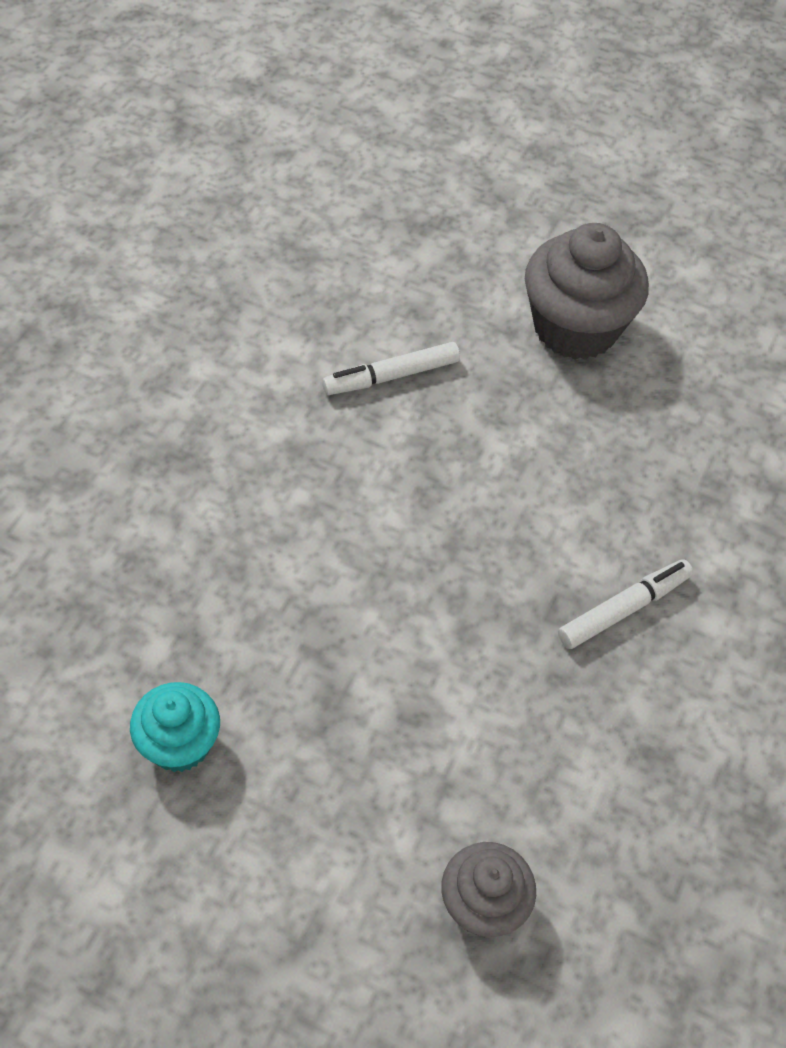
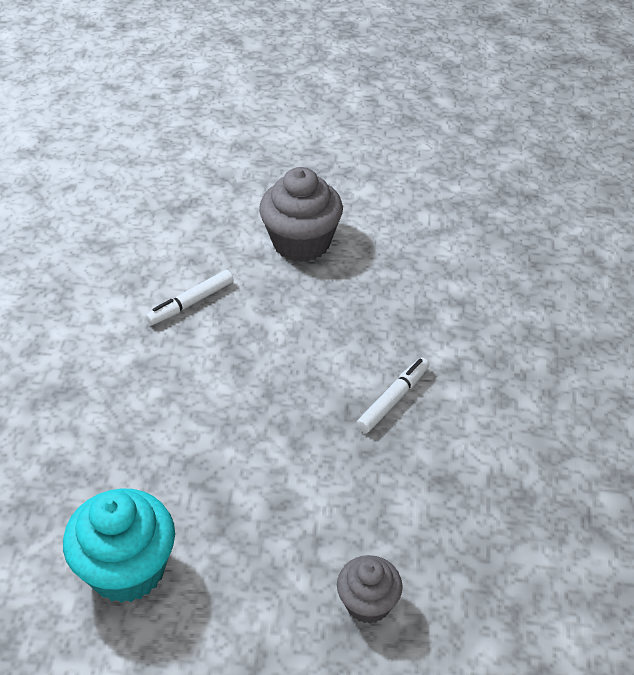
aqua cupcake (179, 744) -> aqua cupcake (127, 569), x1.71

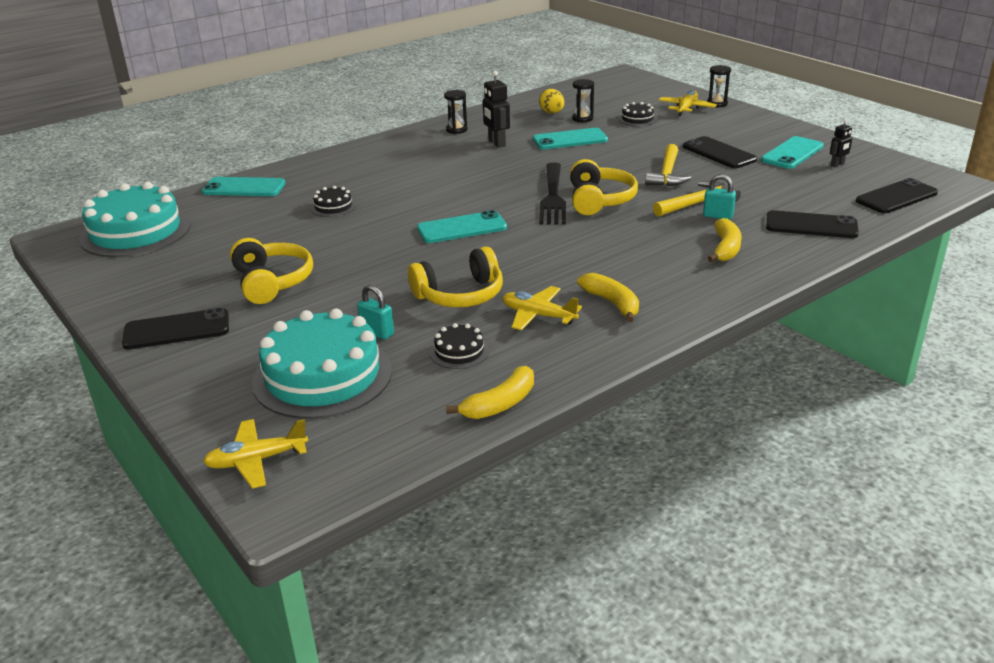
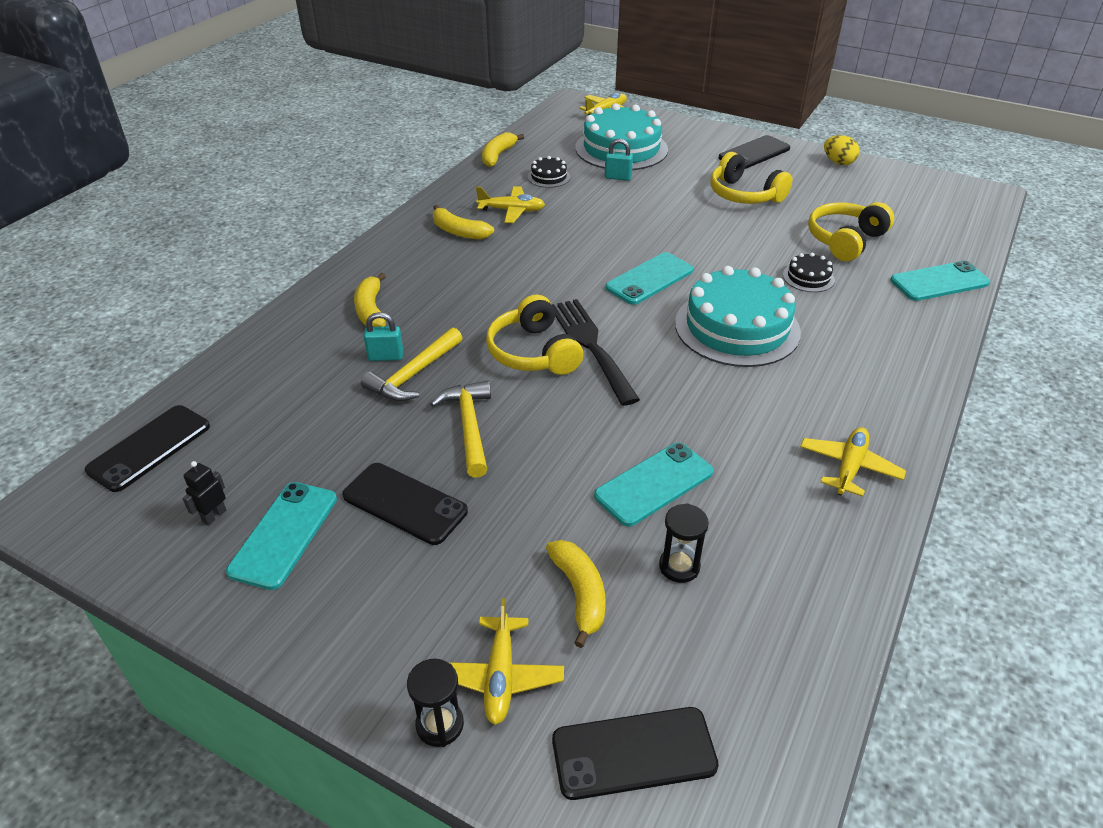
jet-black robot figure (496, 143) -> none
yellow toy egg (552, 113) -> yellow toy egg (838, 162), moved
jet-black hourglass (456, 130) -> yellow plane (849, 467)
jet-black cake (637, 119) -> yellow toy banana (579, 594)
aqua cake (135, 232) -> aqua cake (737, 327), moved
jet-black smartphone (811, 225) -> jet-black smartphone (633, 753), moved
yellow over-ear headphones (460, 295) -> yellow over-ear headphones (845, 240), moved

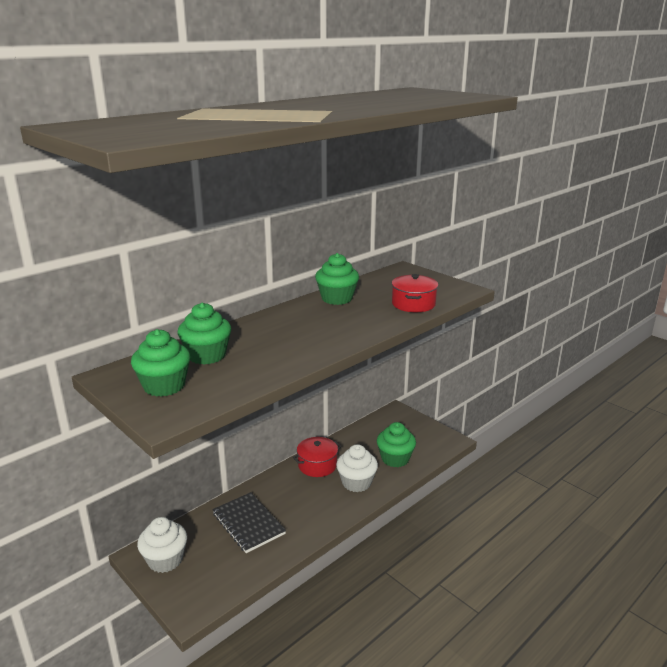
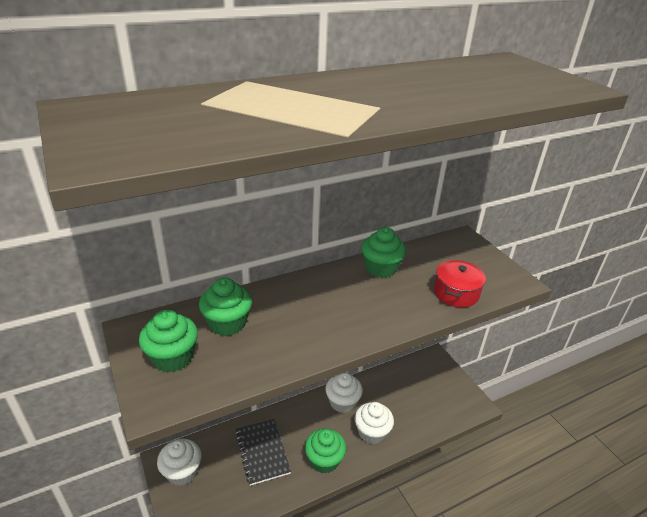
leaf-green cupcake (395, 459) -> leaf-green cupcake (324, 460), moved
crimson stockpot (317, 465) -> snow-white cupcake (342, 402)

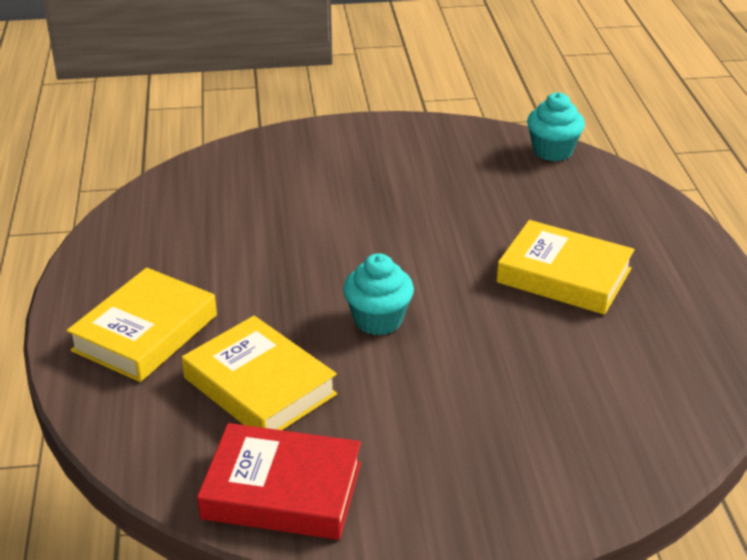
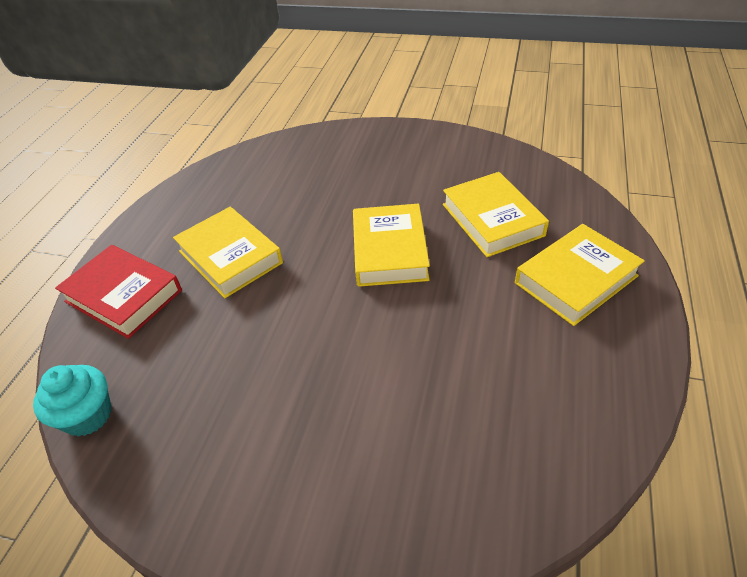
aqua cupcake (378, 320) -> yellow book (389, 251)
crimson book (282, 490) -> crimson book (124, 296), moved

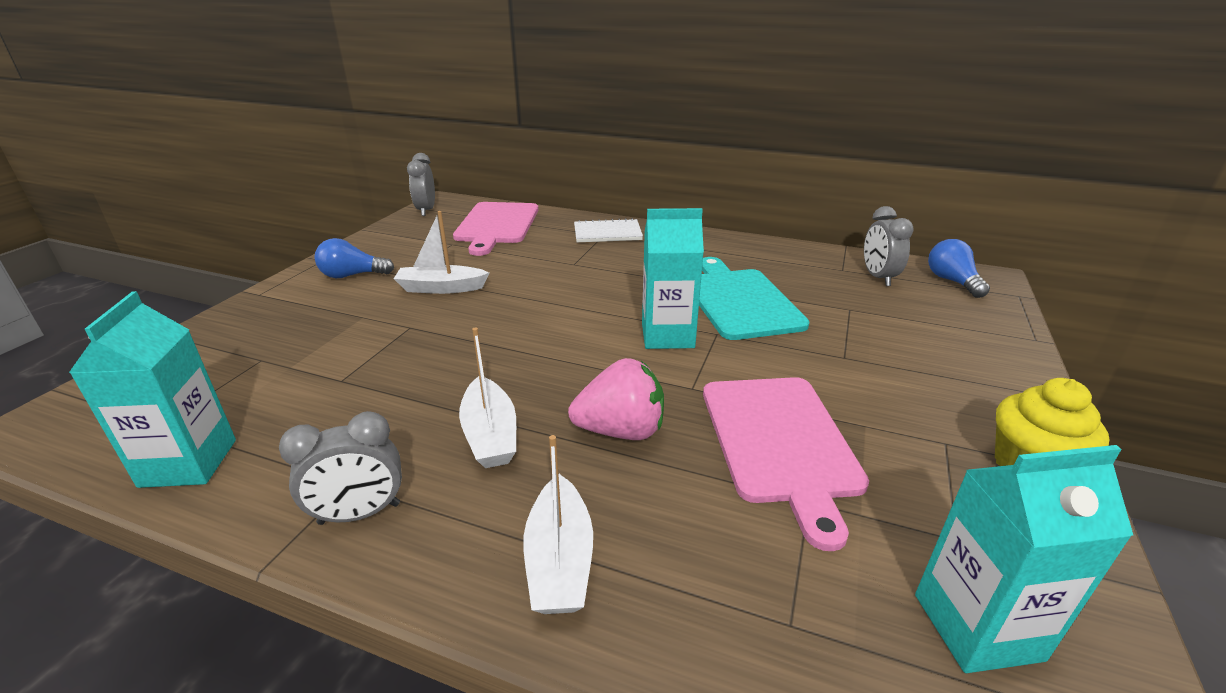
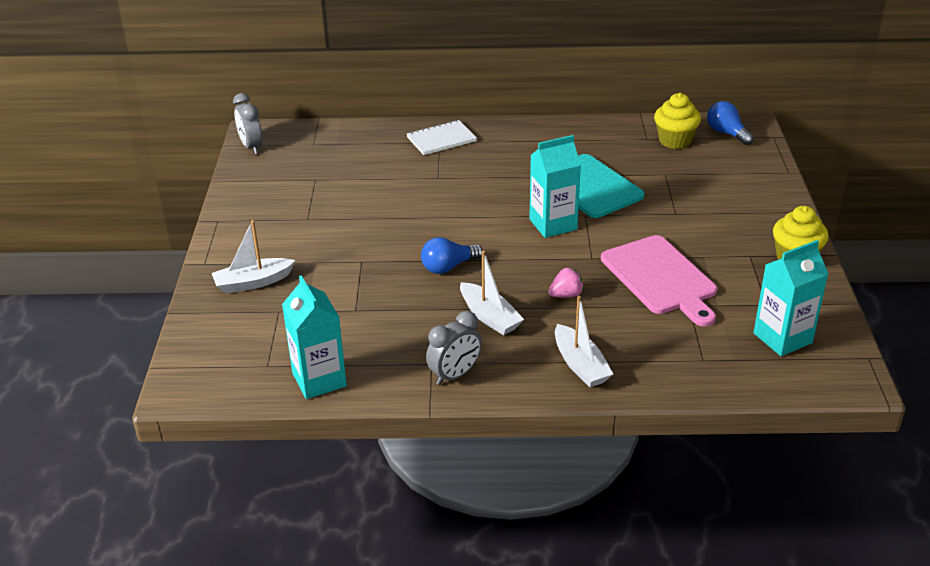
pink cutting board (496, 225) -> none
grey bedside clock (878, 277) -> yellow cupcake (675, 141)
snow-white sailboat (441, 288) -> snow-white sailboat (253, 282), moved
royal blue light bulb (352, 275) -> royal blue light bulb (448, 267), moved
pink strawberry (621, 431) -> pink strawberry (566, 295), x0.59

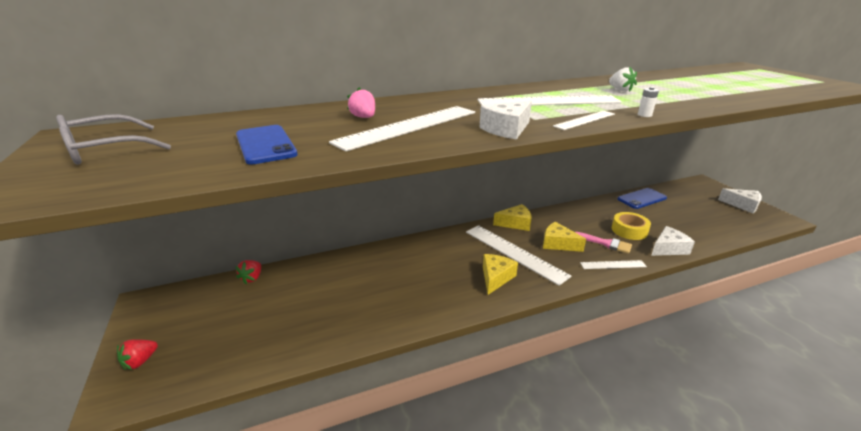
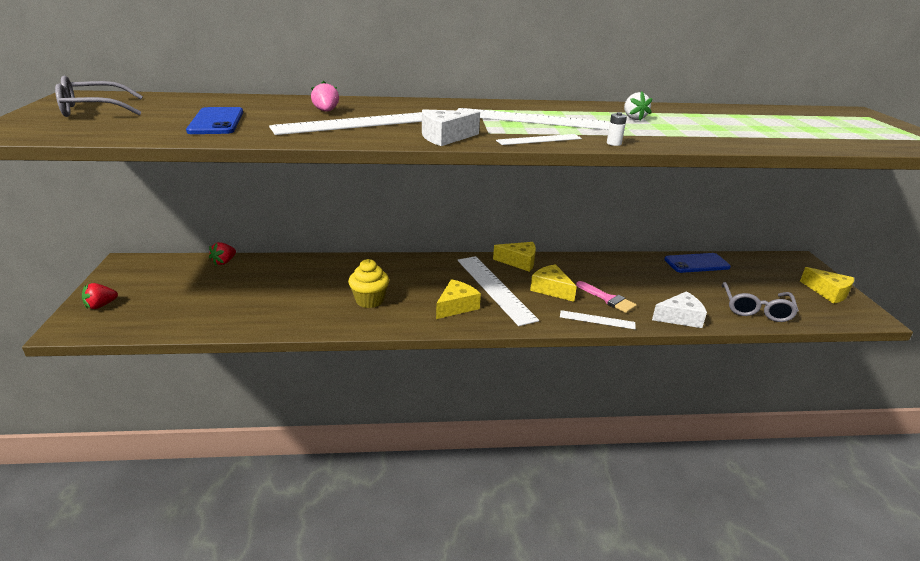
snow-white cheese wedge (742, 205) -> yellow cheese wedge (828, 292)
yellow tape (629, 230) -> none
none -> yellow cupcake (369, 300)
none -> grey spectacles (756, 309)

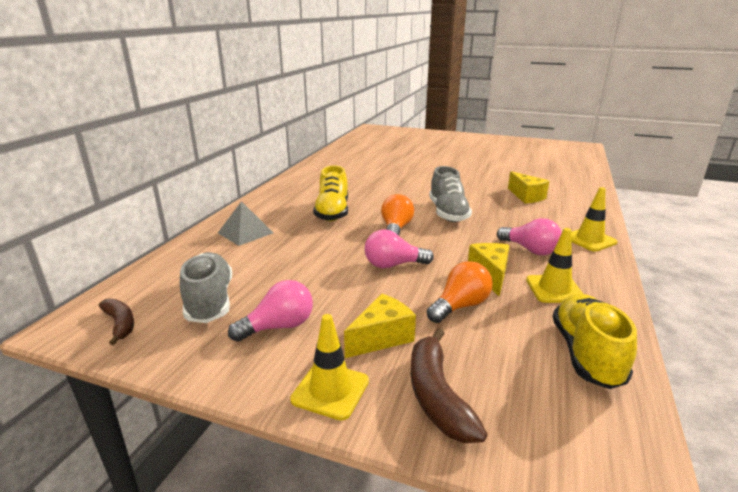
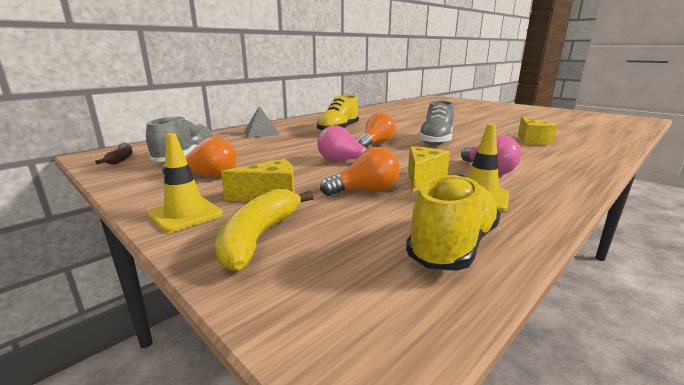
yellow traffic cone (589, 240) -> none
pink light bulb (279, 327) -> bright orange light bulb (207, 176)
brown toy banana (437, 395) -> yellow toy banana (259, 237)

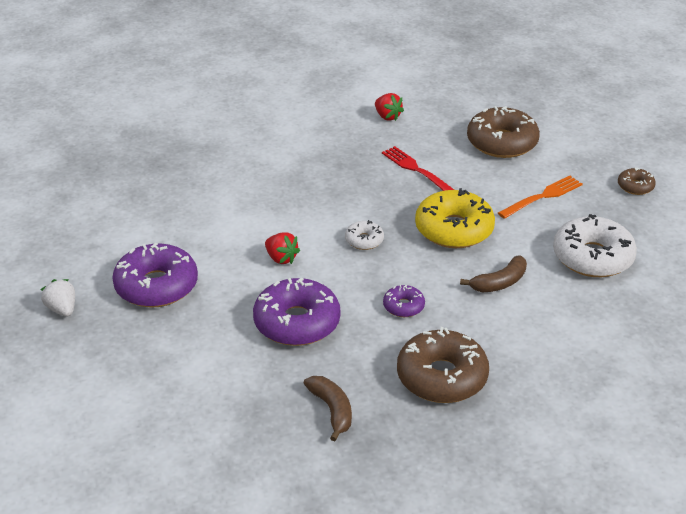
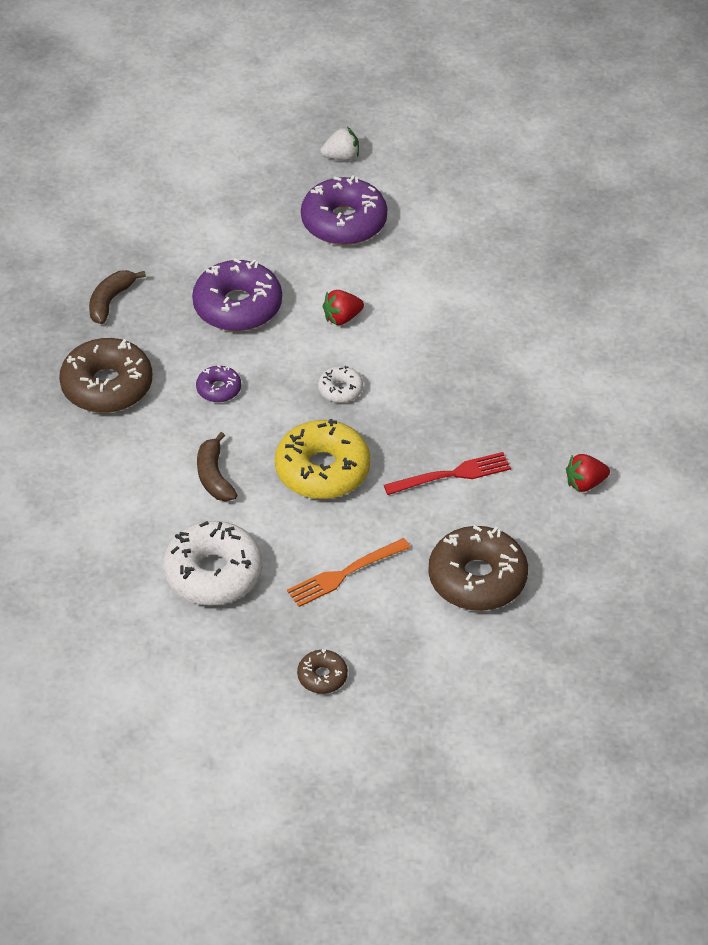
bright orange dinner fork (542, 197) -> bright orange dinner fork (345, 574), 75 degrees clockwise
brown toy banana (332, 410) -> brown toy banana (110, 301), 120 degrees clockwise

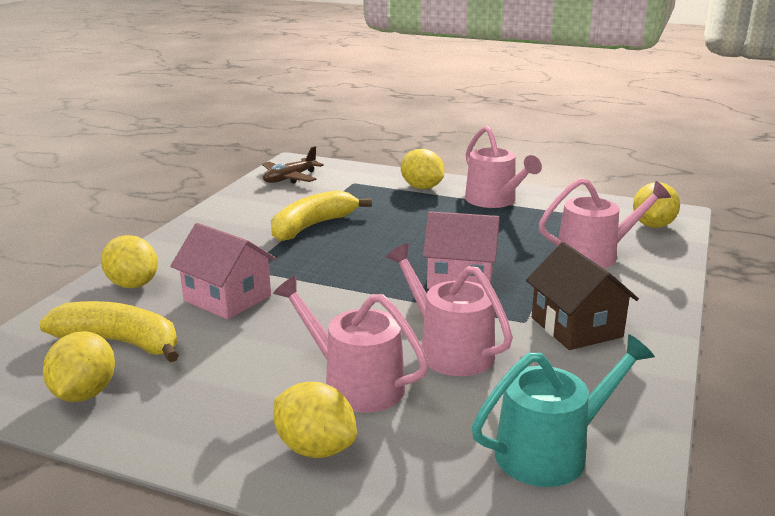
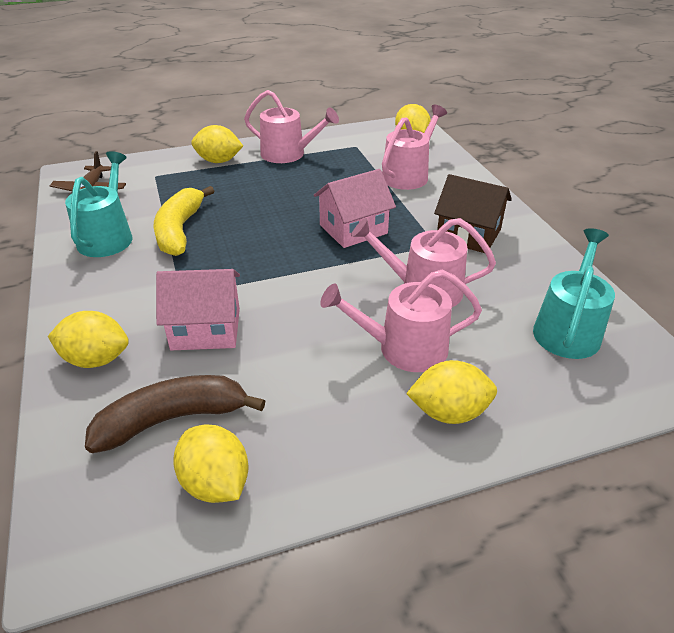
yellow toy banana (119, 342) -> brown toy banana (172, 419)
none -> aqua watering pot (107, 237)

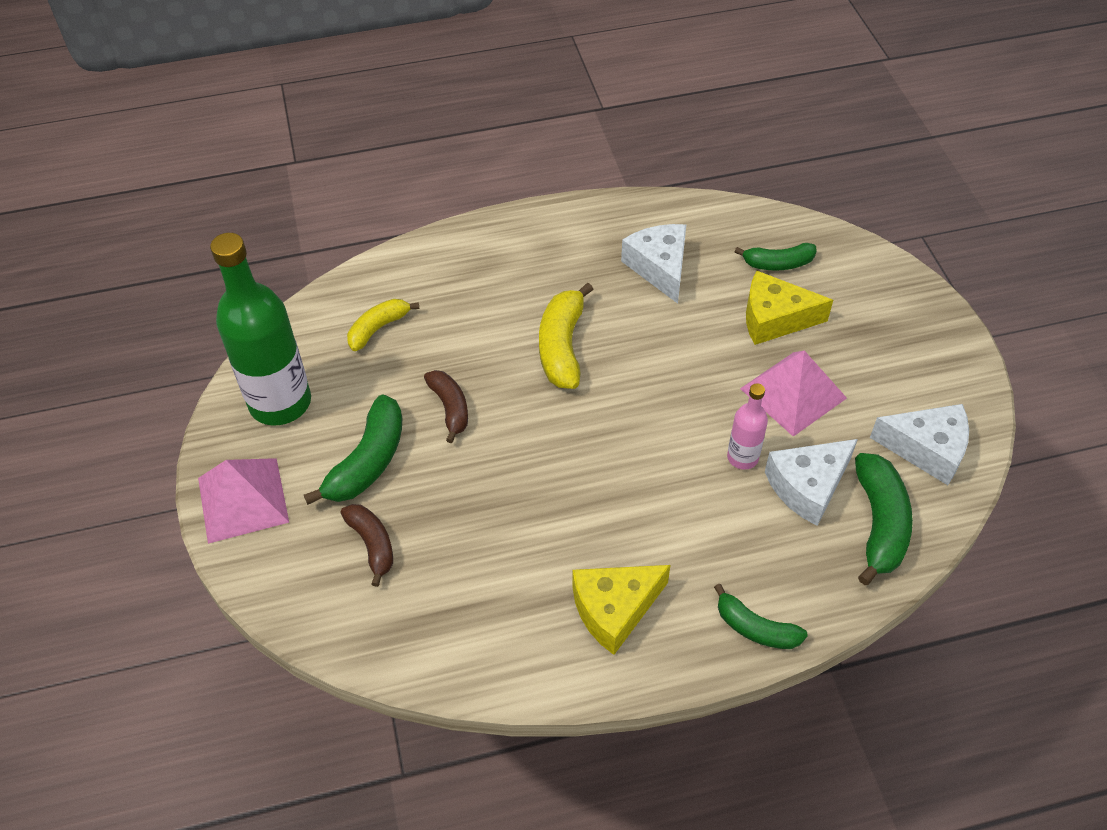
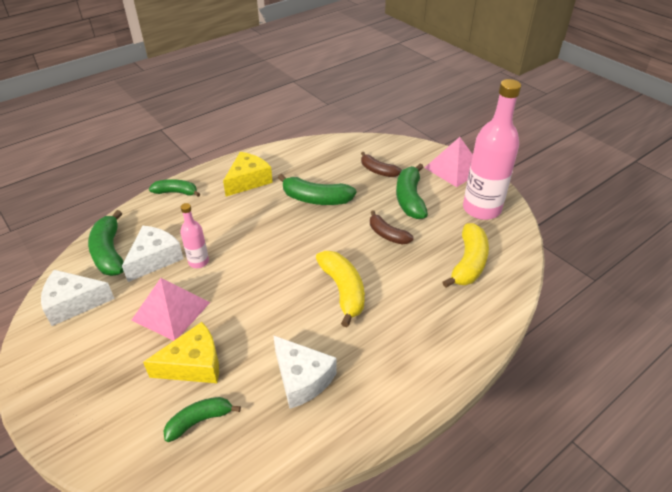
leaf-green bottle (280, 403) -> pink bottle (481, 209)
yellow toy banana (378, 328) -> yellow toy banana (468, 263), x1.55
none -> leaf-green toy banana (315, 199)

